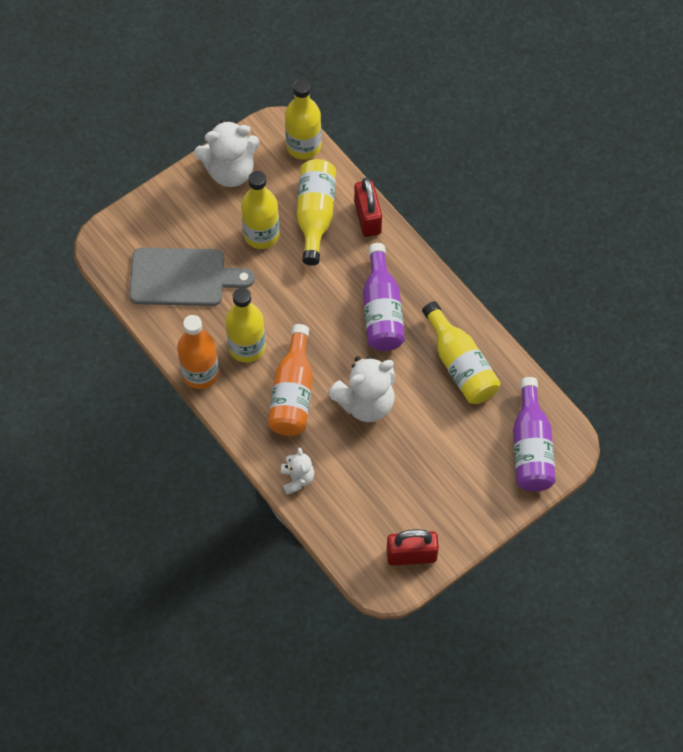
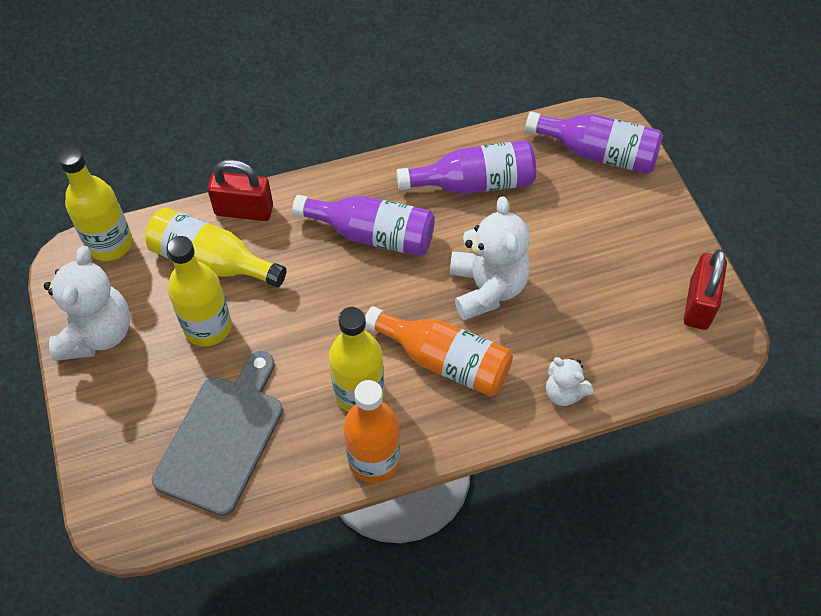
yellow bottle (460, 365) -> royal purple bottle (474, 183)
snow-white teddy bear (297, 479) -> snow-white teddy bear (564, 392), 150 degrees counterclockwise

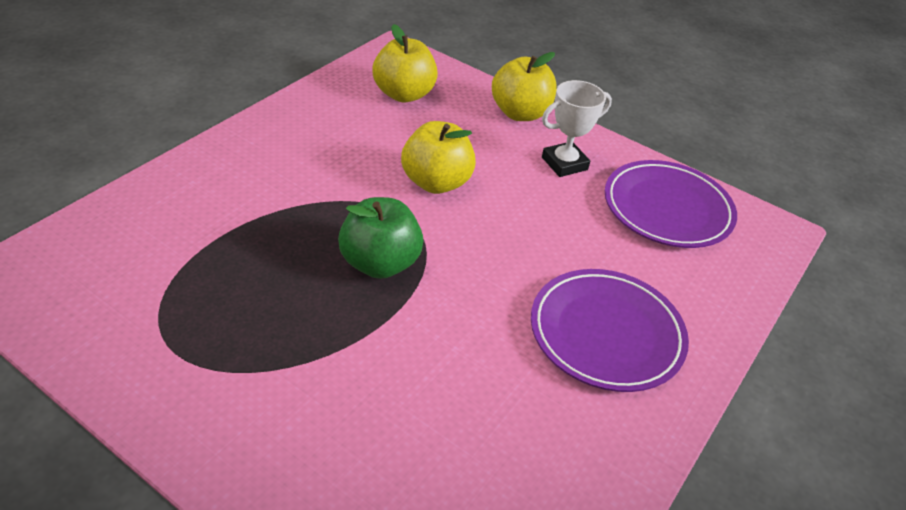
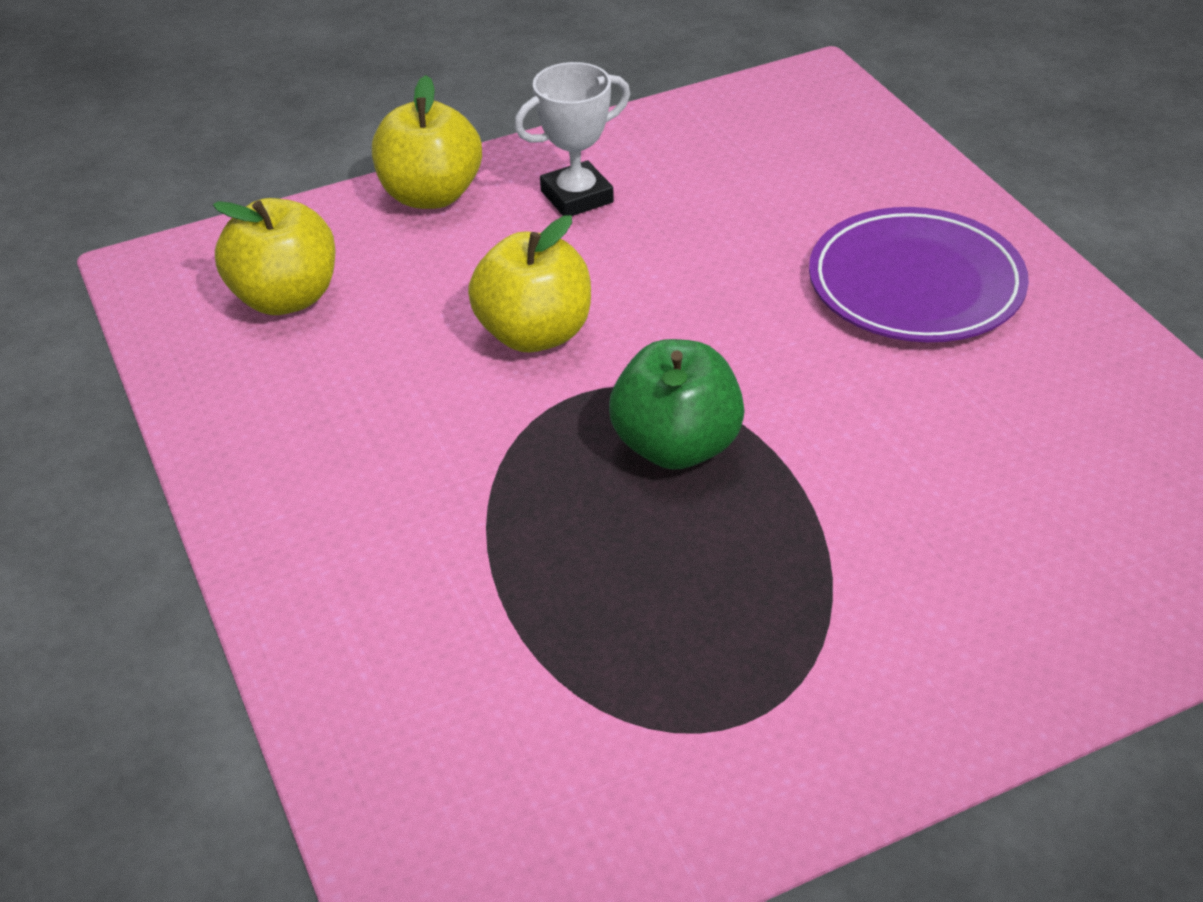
snow-white prize cup (564, 163) -> snow-white prize cup (577, 197), 60 degrees clockwise
royal purple flat dish (667, 209) -> none

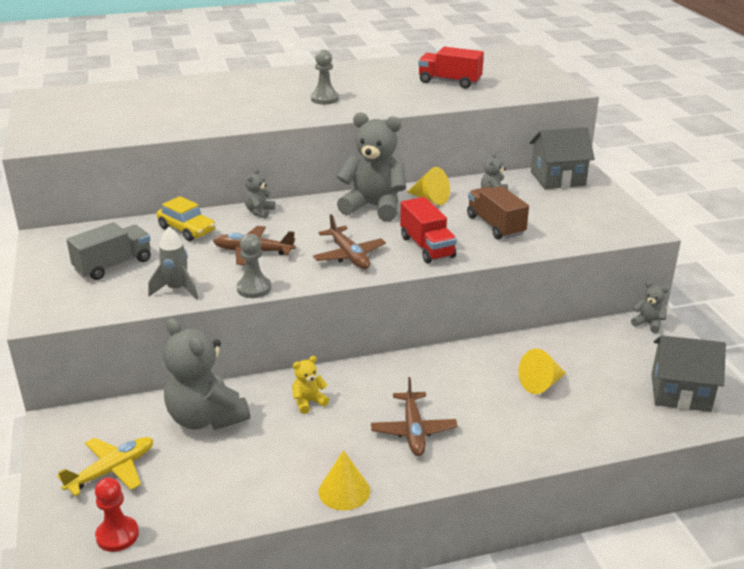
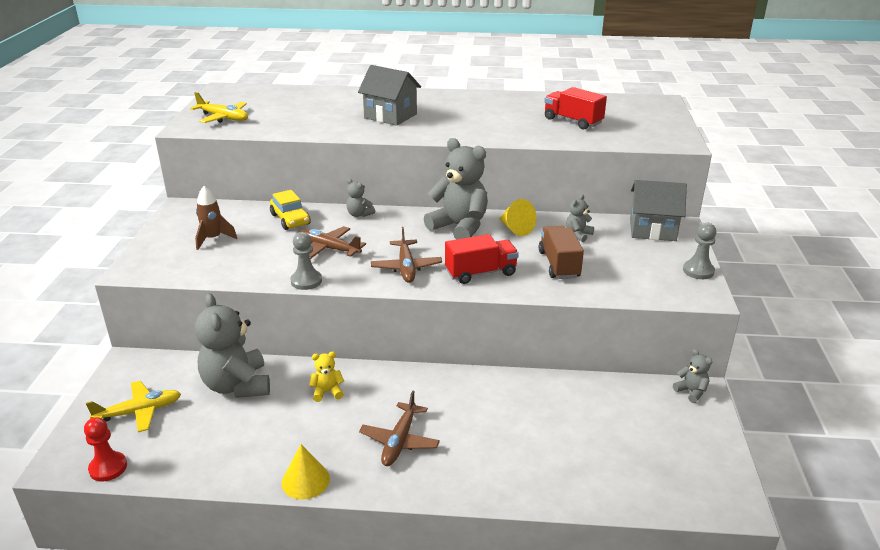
grey chess pawn (324, 99) -> grey chess pawn (698, 271), moved
grey teddy bear (259, 212) -> grey teddy bear (359, 214), 90 degrees counterclockwise
crimson lorry (427, 247) -> crimson lorry (480, 273), 105 degrees counterclockwise
grey lorry (113, 265) -> brown rocket (213, 239)
grey rocket (177, 289) -> none
grey house (680, 393) -> grey house (390, 116), moved
yellow cone shape (541, 384) -> none
none -> yellow plane (223, 118)

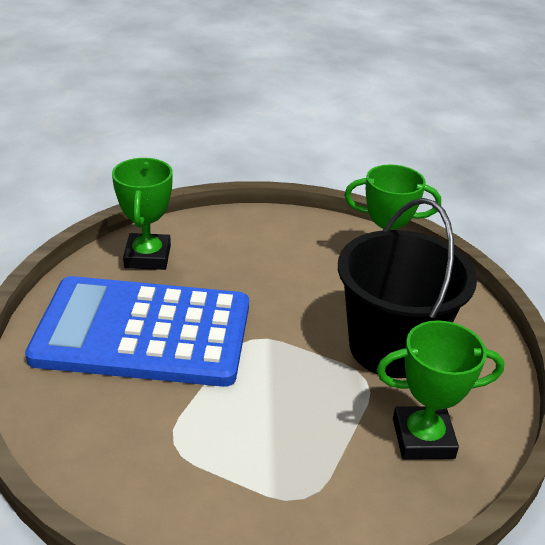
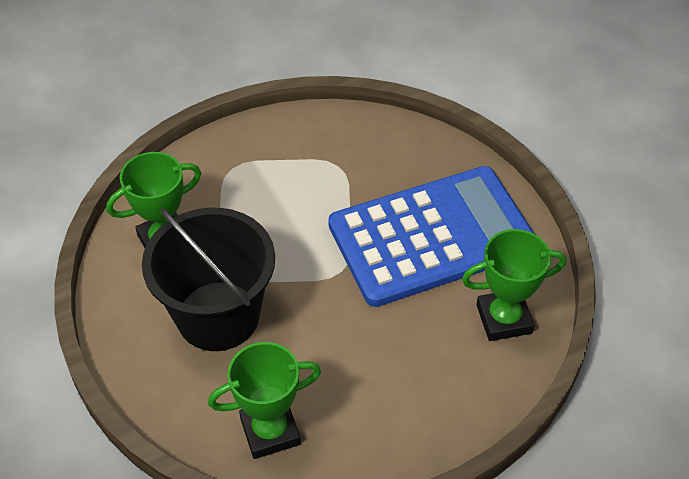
leaf-green prize cup (147, 257) -> leaf-green prize cup (504, 319), 75 degrees counterclockwise

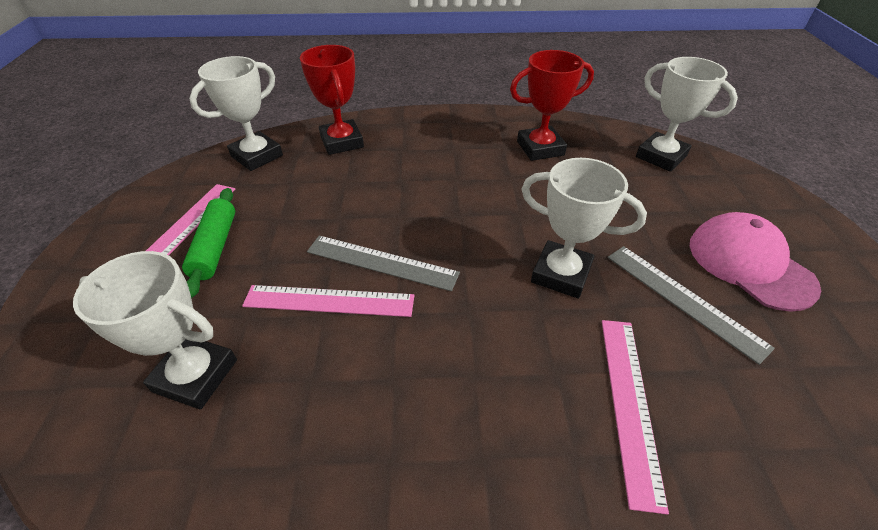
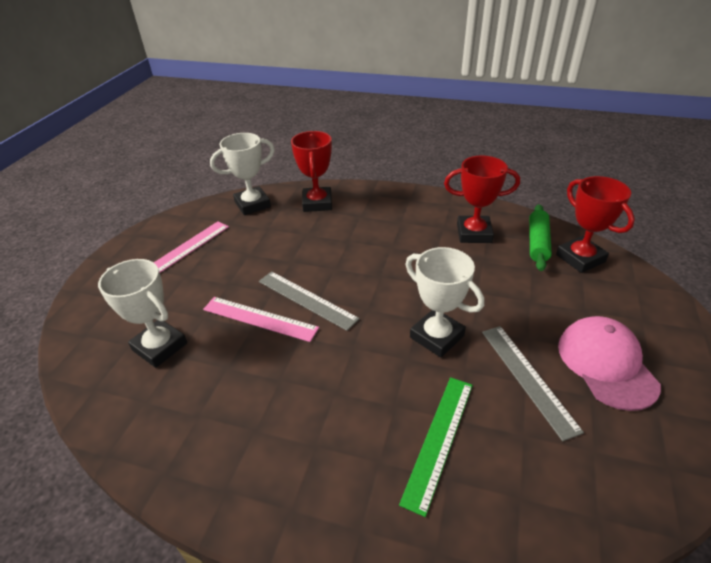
snow-white prize cup (661, 156) -> crimson prize cup (580, 258)
leaf-green pastry roller (215, 247) -> leaf-green pastry roller (538, 243), moved
pink ruler (630, 403) -> leaf-green ruler (439, 440)

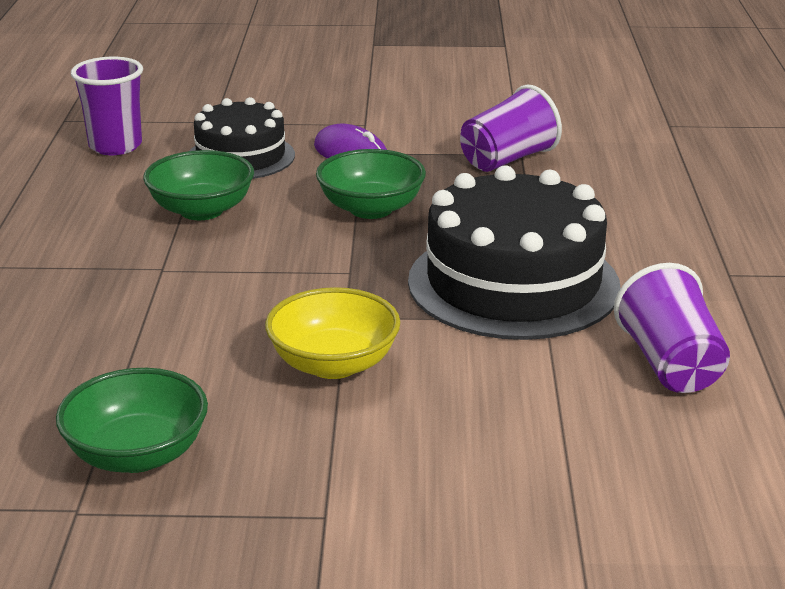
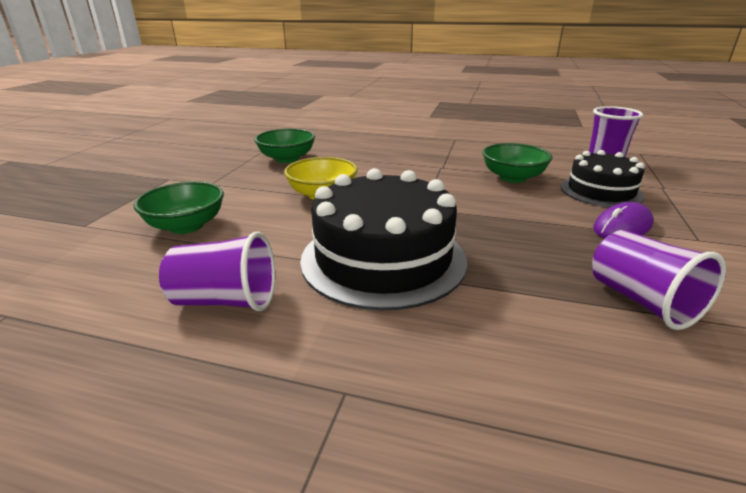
leaf-green bowl (371, 209) -> leaf-green bowl (186, 226), moved

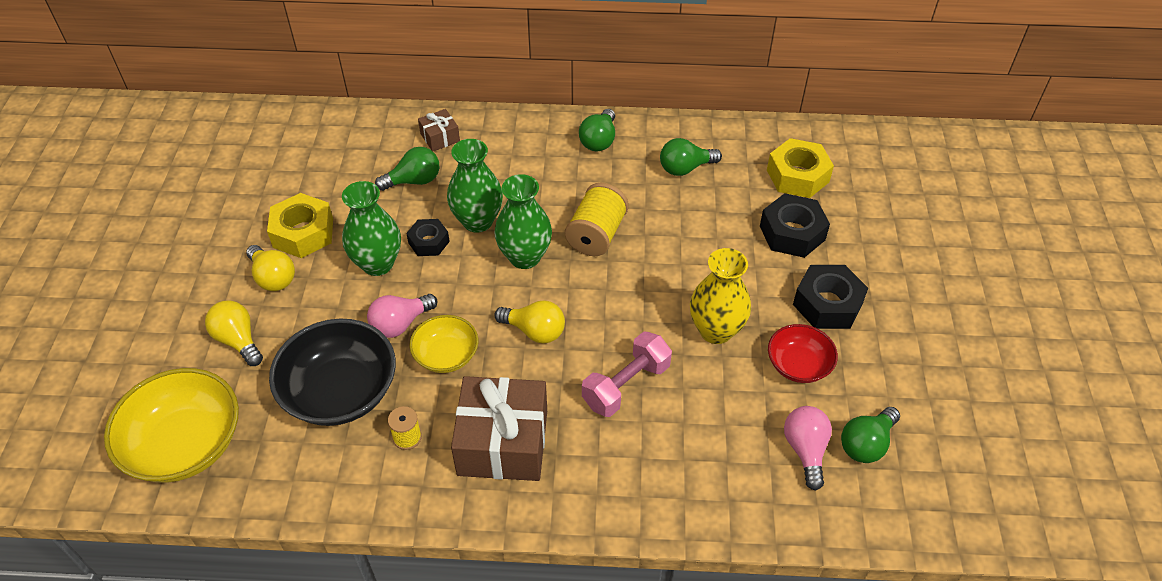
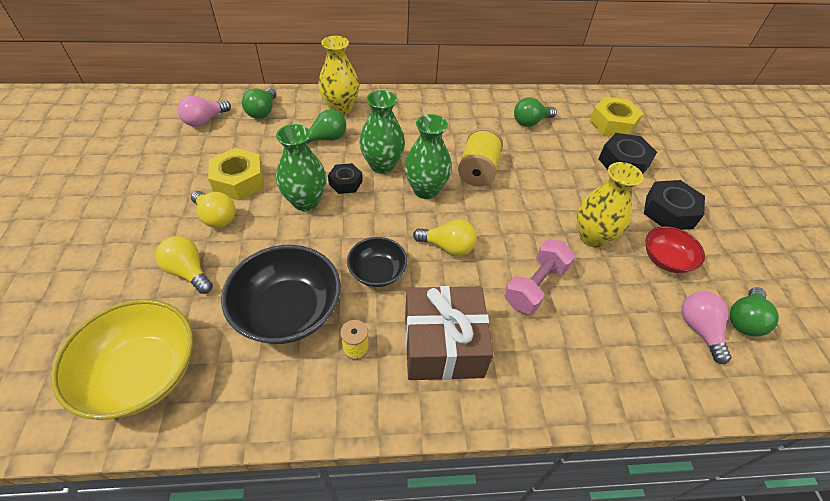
brown wrapped gift (440, 137) -> yellow flower vase (341, 108)
leaf-green light bulb (599, 140) -> leaf-green light bulb (262, 112), moved
pink light bulb (400, 324) -> pink light bulb (204, 120), moved
yellow bowl (446, 355) -> jet-black bowl (377, 272)

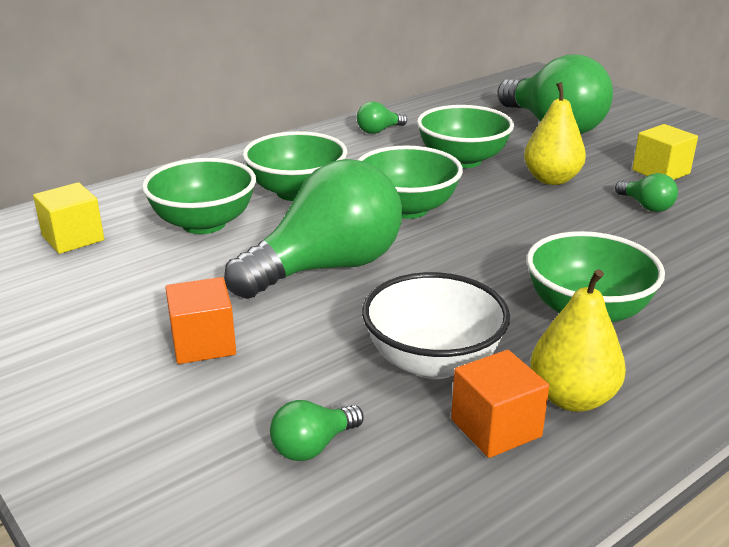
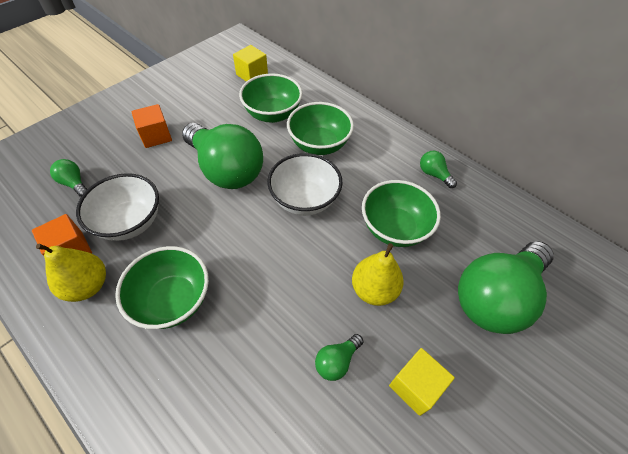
leaf-green bowl (407, 209) -> snow-white bowl (304, 200)

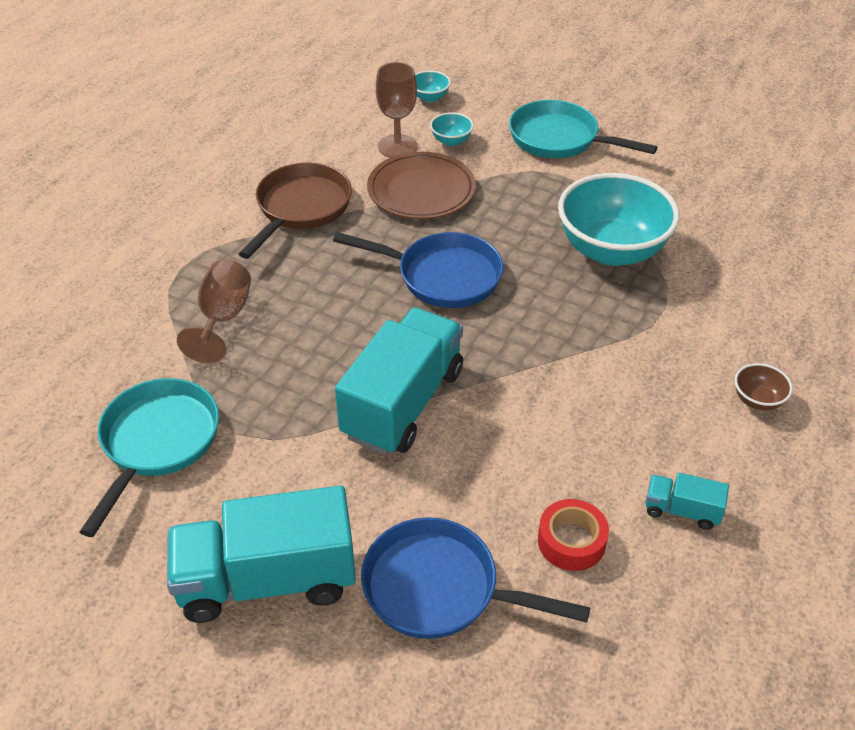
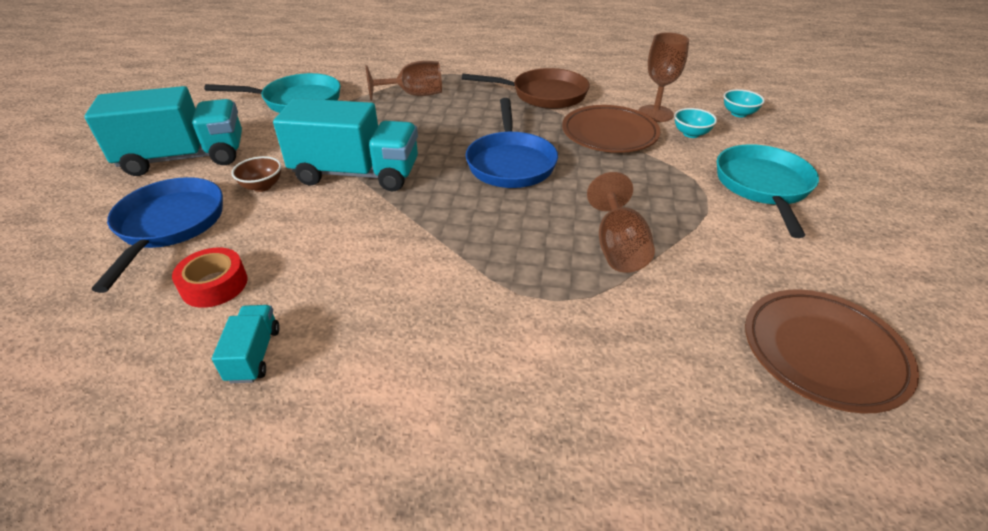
aqua bowl (611, 250) -> brown chalice (618, 247)
brown bowl (757, 400) -> brown bowl (262, 186), moved
aqua lorry (267, 580) -> aqua lorry (185, 158), 105 degrees clockwise
none -> brown flat dish (823, 353)

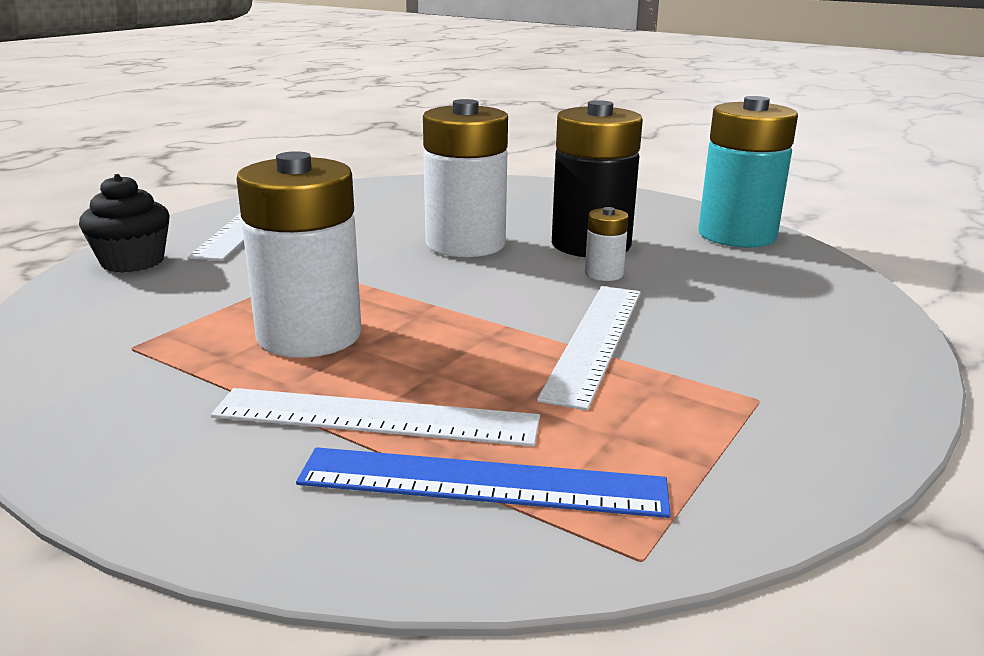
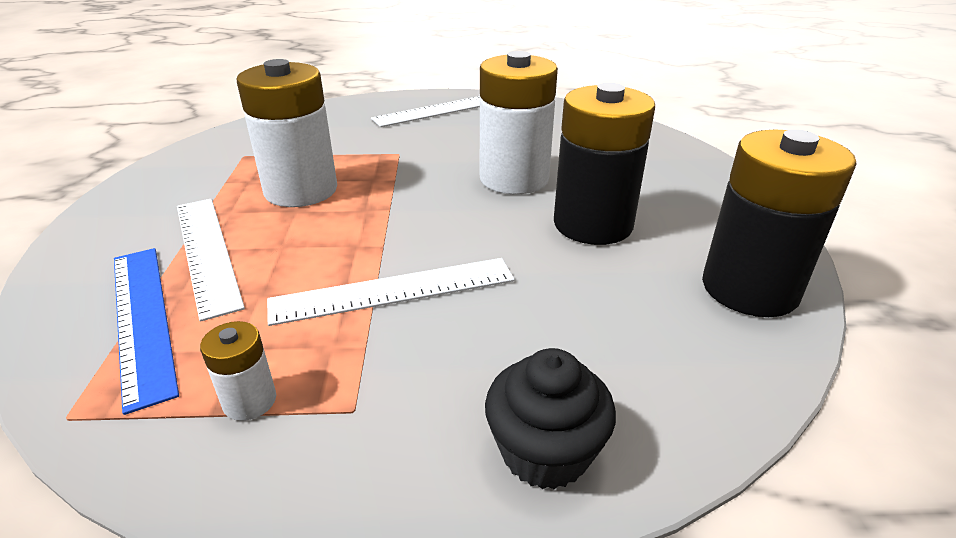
aqua AA battery (737, 235) -> jet-black AA battery (749, 289)
jet-black cupcake (132, 262) -> jet-black cupcake (545, 452), moved
snow-white AA battery (604, 274) -> snow-white AA battery (250, 401), moved

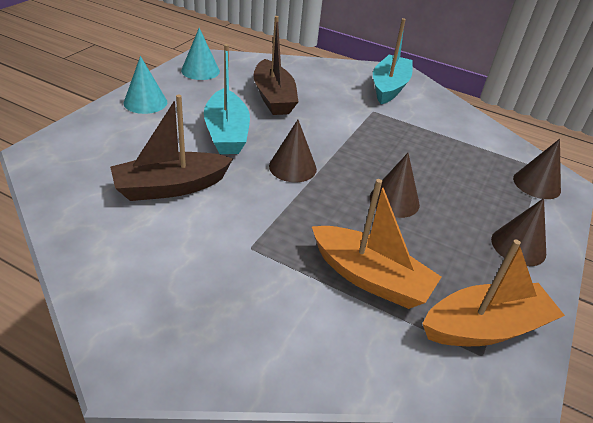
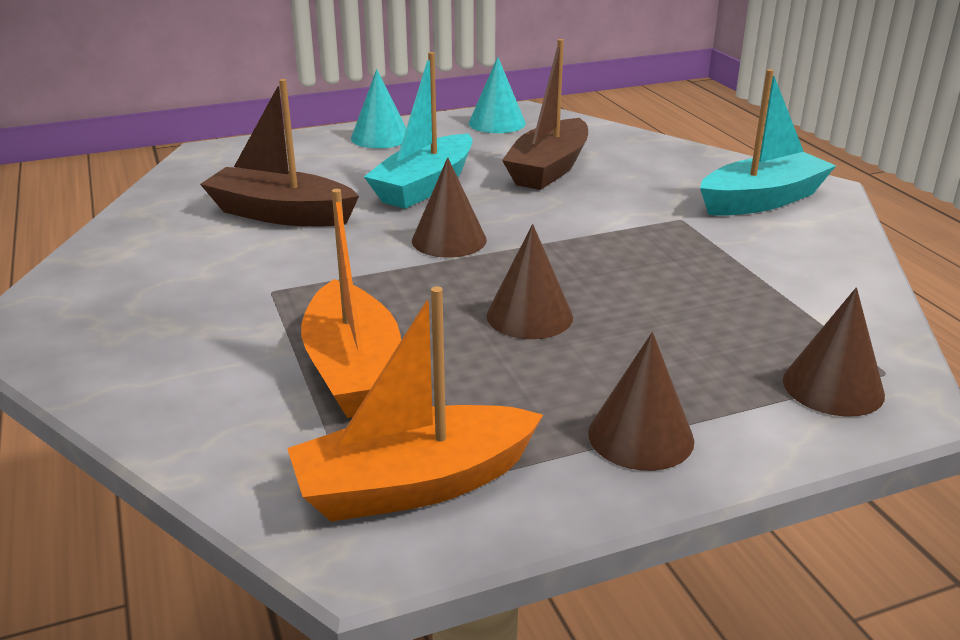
bright orange sailboat (485, 327) -> bright orange sailboat (414, 485), 135 degrees clockwise

